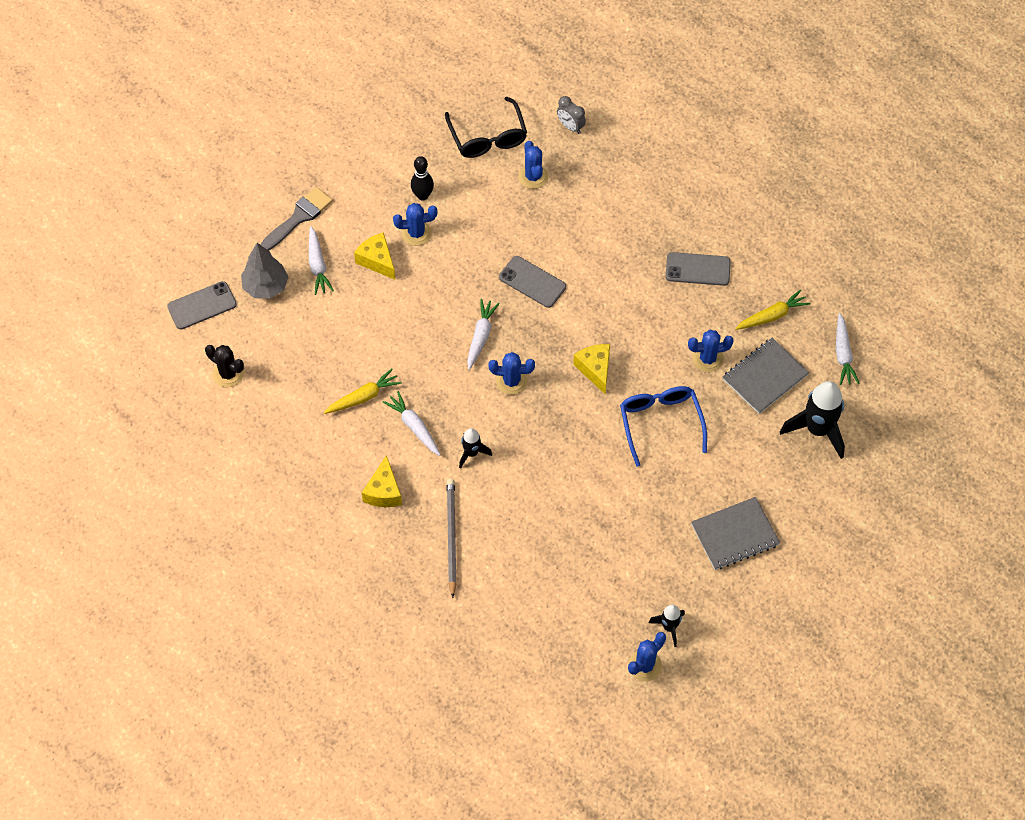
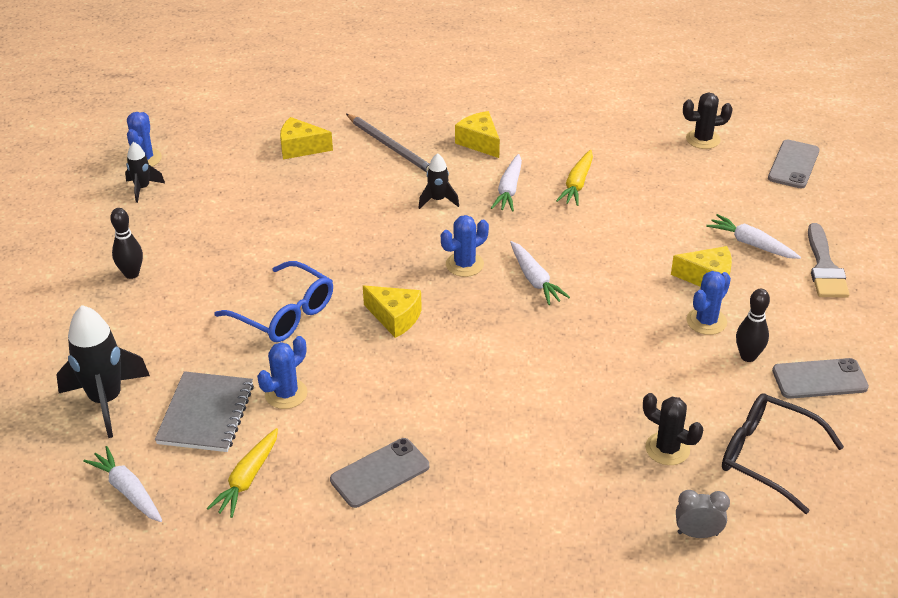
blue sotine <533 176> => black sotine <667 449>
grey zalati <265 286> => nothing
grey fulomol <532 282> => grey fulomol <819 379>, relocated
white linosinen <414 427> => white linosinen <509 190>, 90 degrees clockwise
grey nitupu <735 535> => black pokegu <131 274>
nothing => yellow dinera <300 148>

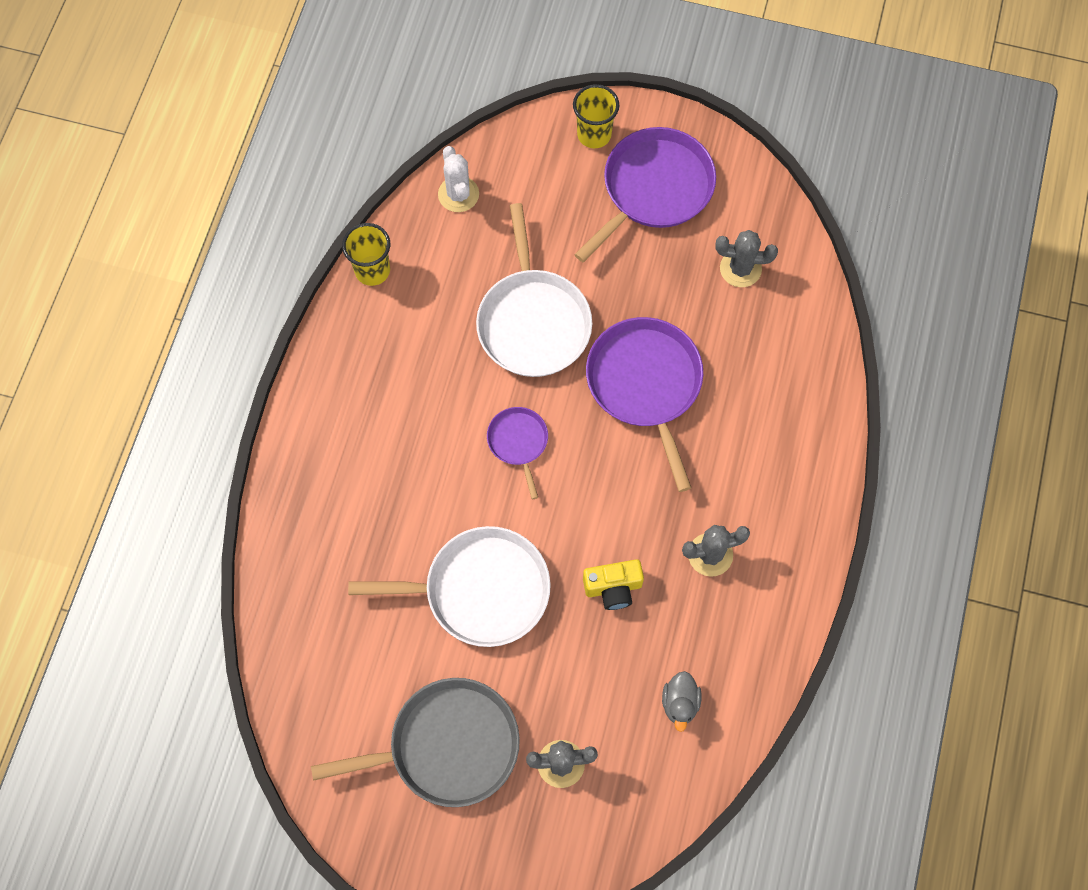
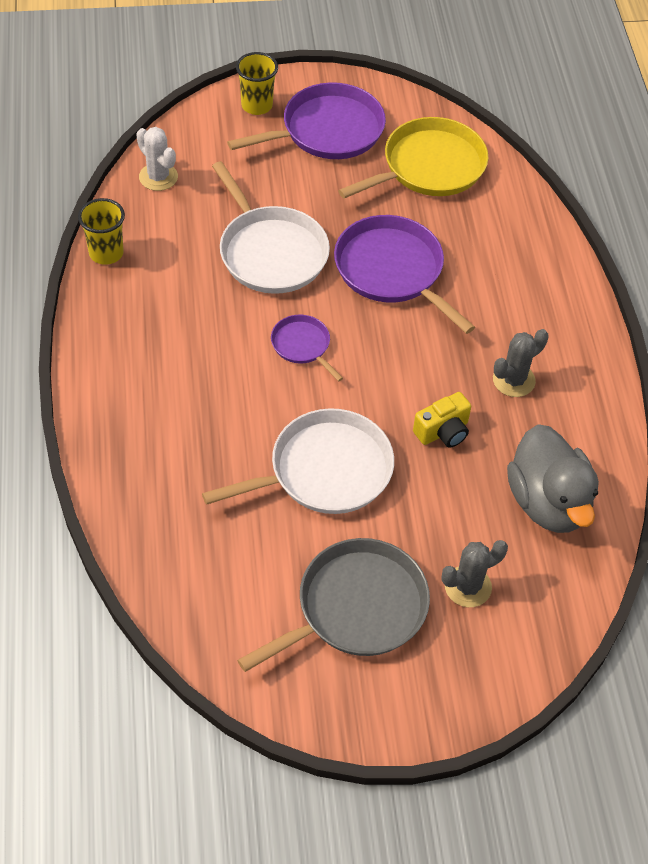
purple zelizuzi <654 189> => purple zelizuzi <327 130>, 45 degrees clockwise
grey sotine <740 269> => yellow zelizuzi <429 167>
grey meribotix <680 703> => grey meribotix <548 502>, x2.19

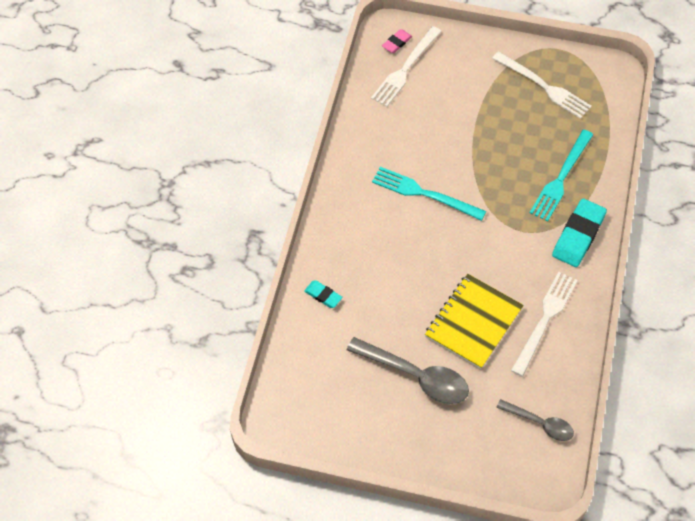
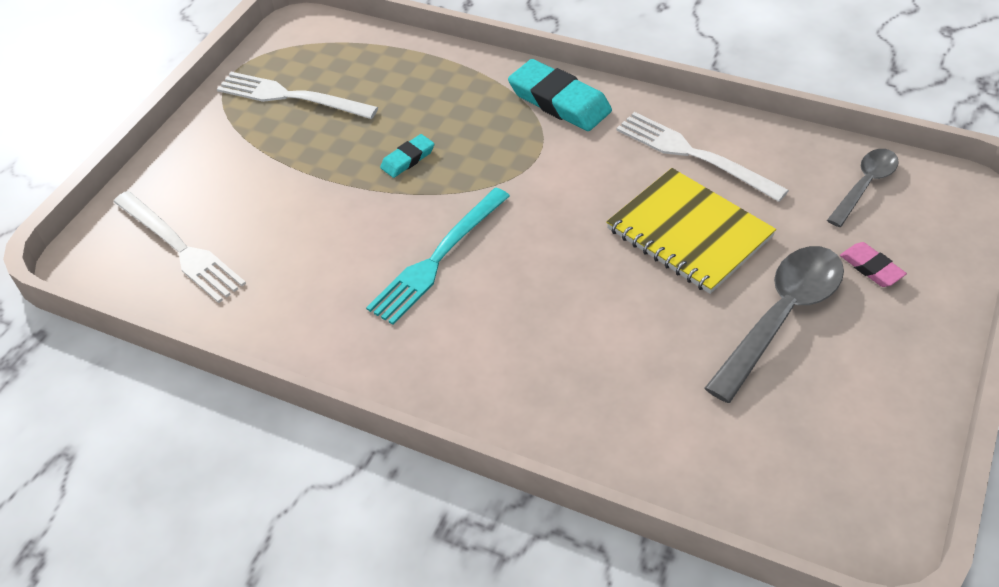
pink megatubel <397 43> => pink megatubel <871 268>, relocated
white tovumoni <543 86> => white tovumoni <291 97>, 120 degrees counterclockwise
turquoise tovumoni <561 178> => nothing
turquoise megatubel <323 295> => turquoise megatubel <408 159>, relocated

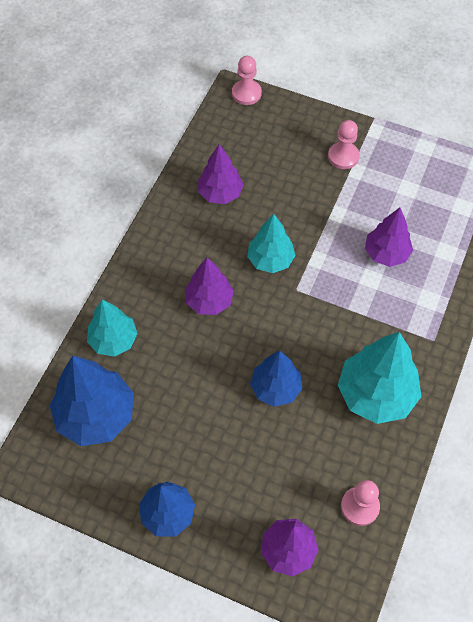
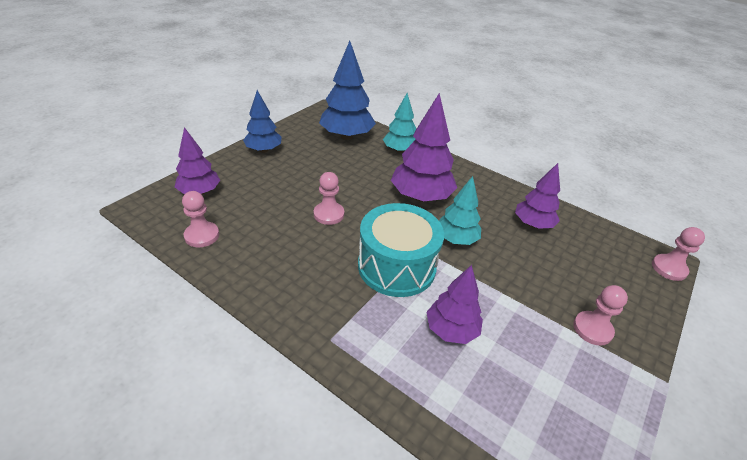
purple zalati <209 301> => purple zalati <421 197>, x1.57
turquoise zalati <376 394> => nothing
blue zalati <275 388> => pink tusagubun <329 214>
nothing => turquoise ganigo <396 266>

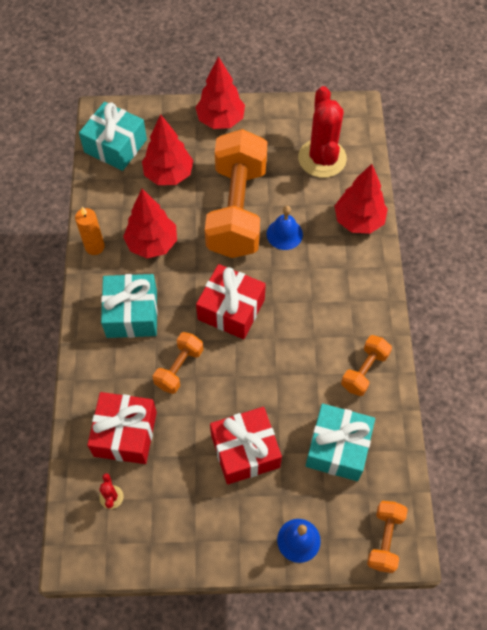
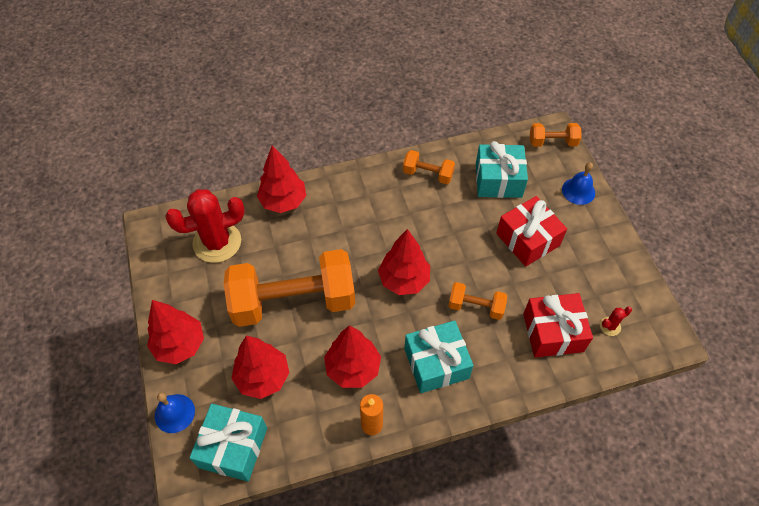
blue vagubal <284 234> => blue vagubal <174 413>, relocated
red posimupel <231 309> => red zalati <404 280>

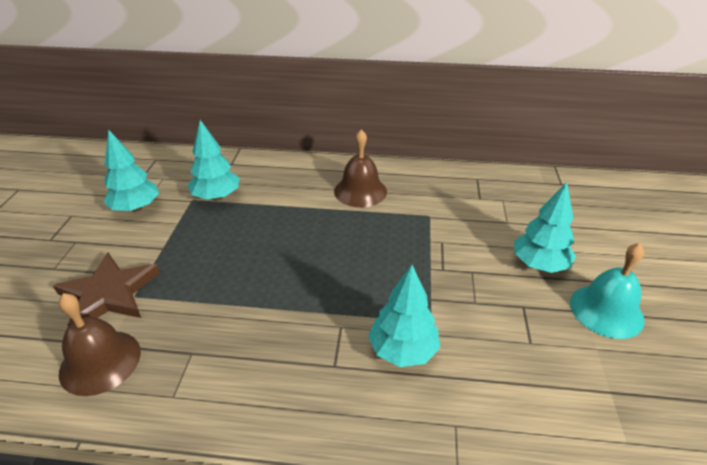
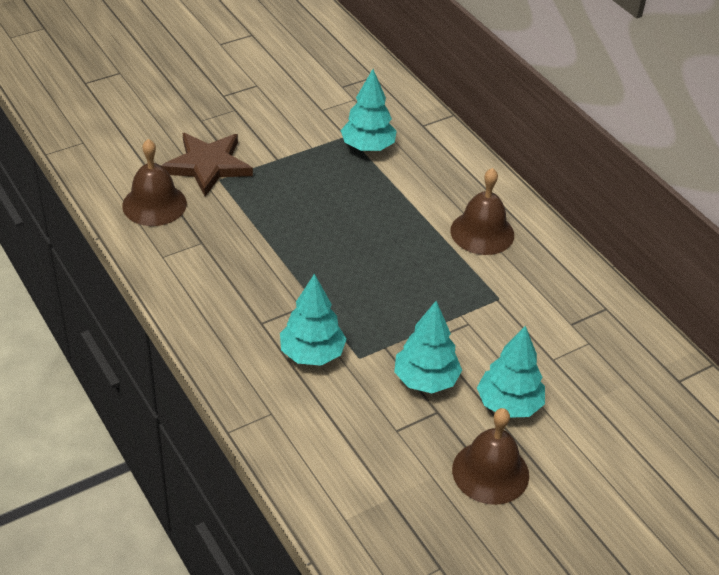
turquoise zalati <136 208> => turquoise zalati <426 380>, relocated
turquoise vagubal <606 310> => brown vagubal <490 472>

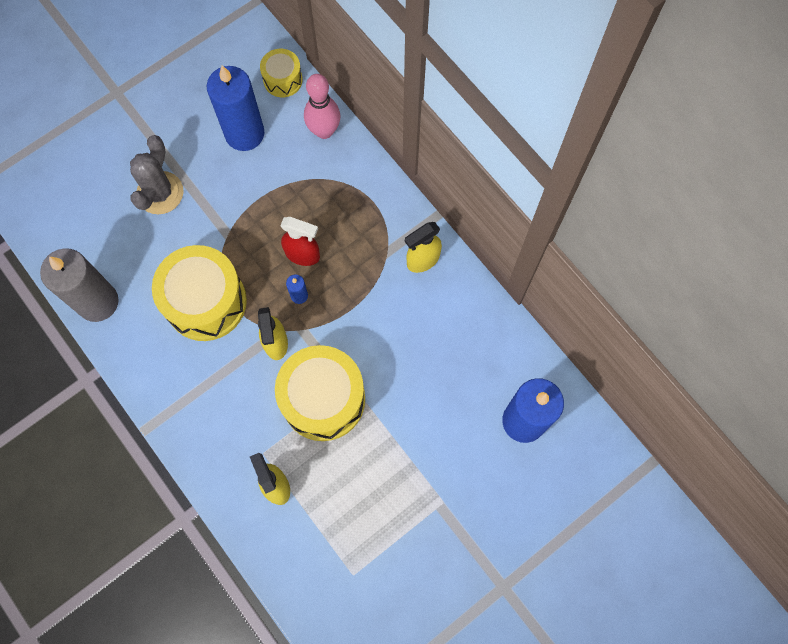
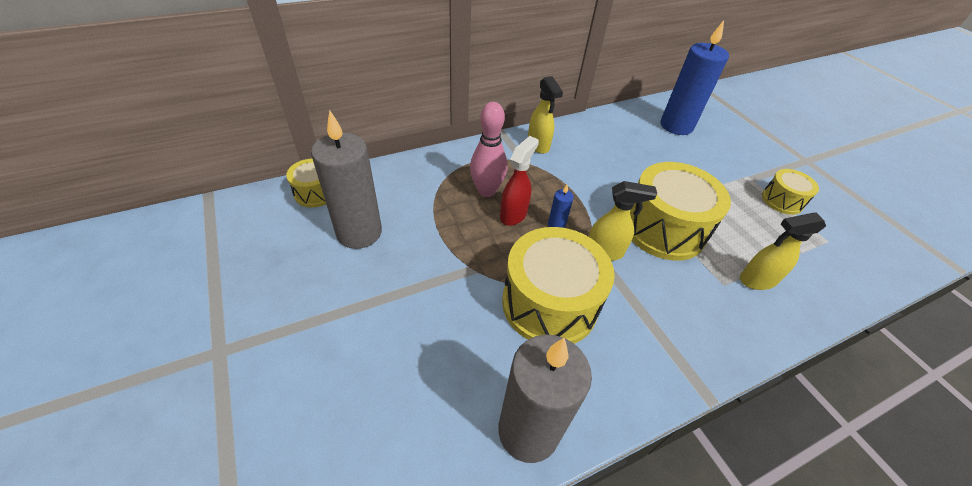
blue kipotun <244 133> => grey kipotun <359 232>
pink pokegu <324 131> => pink pokegu <486 191>, relocated
grey sotine <160 193> => nothing
nothing => yellow ganigo <782 200>

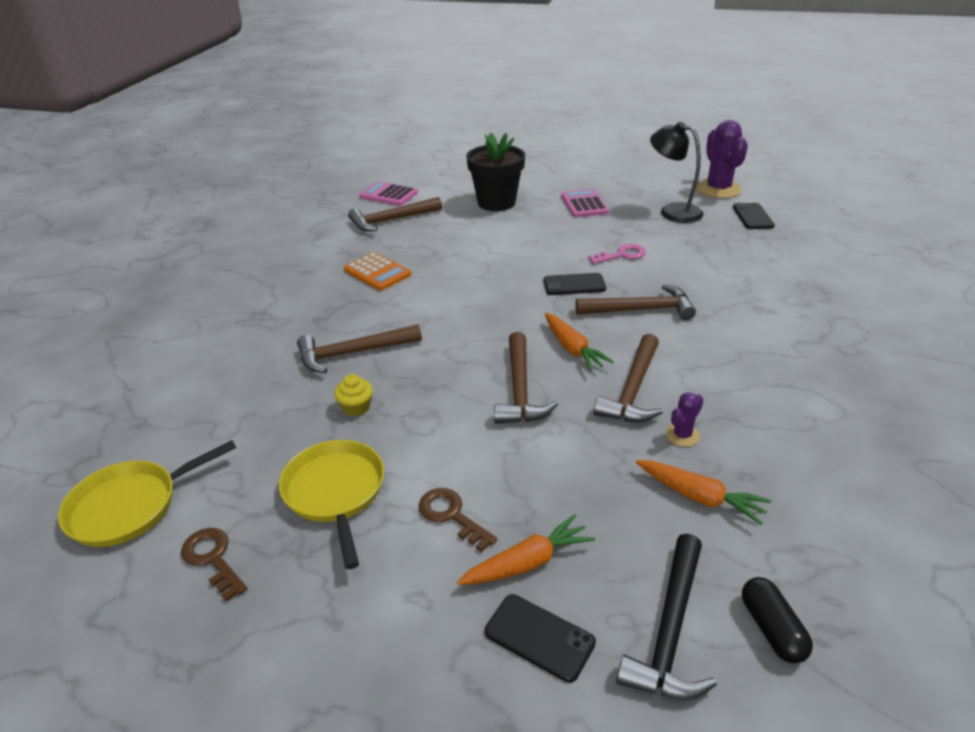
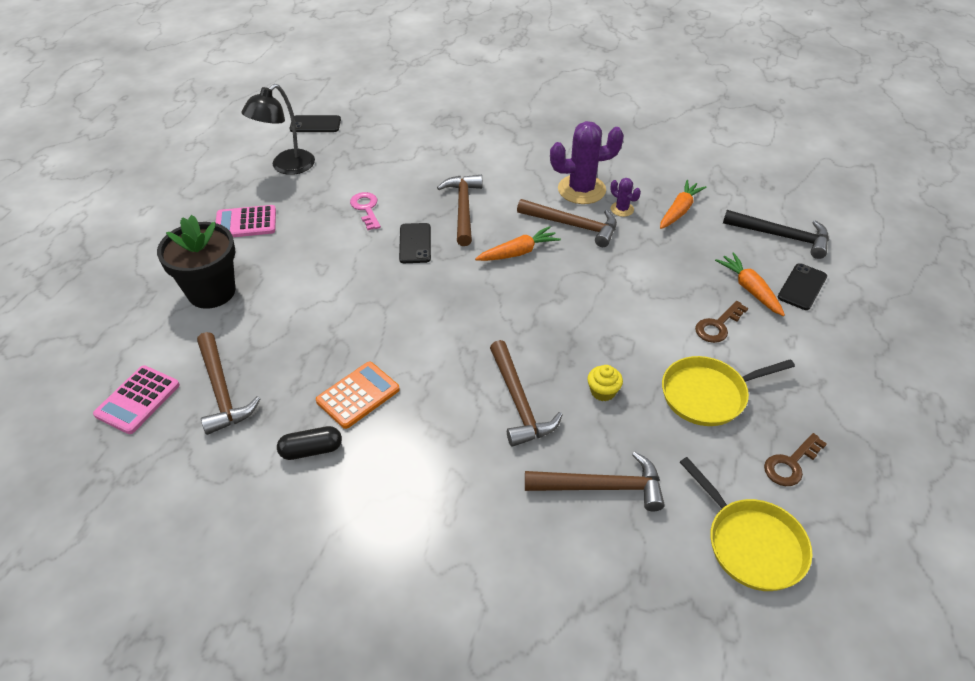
purple sotine <718 189> => purple sotine <581 189>, relocated
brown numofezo <520 389> => brown numofezo <602 487>, relocated
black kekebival <772 629> => black kekebival <311 450>, relocated

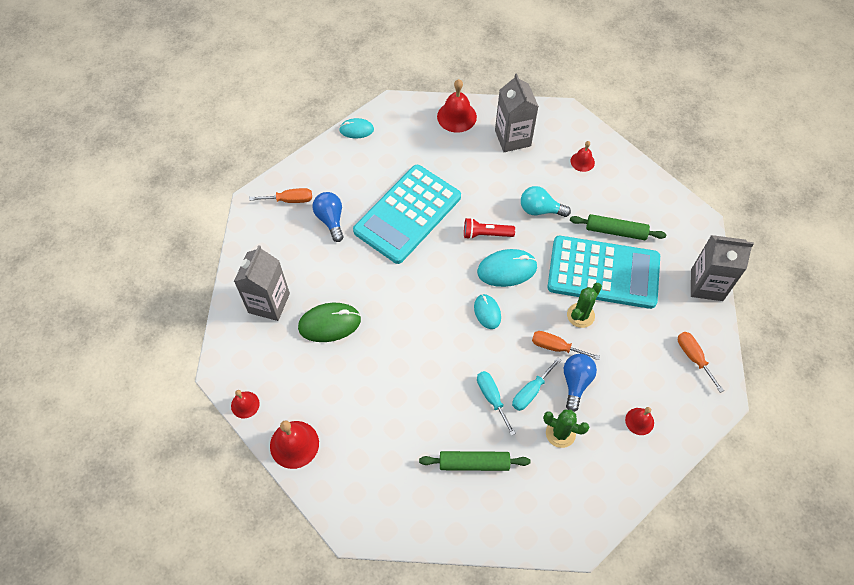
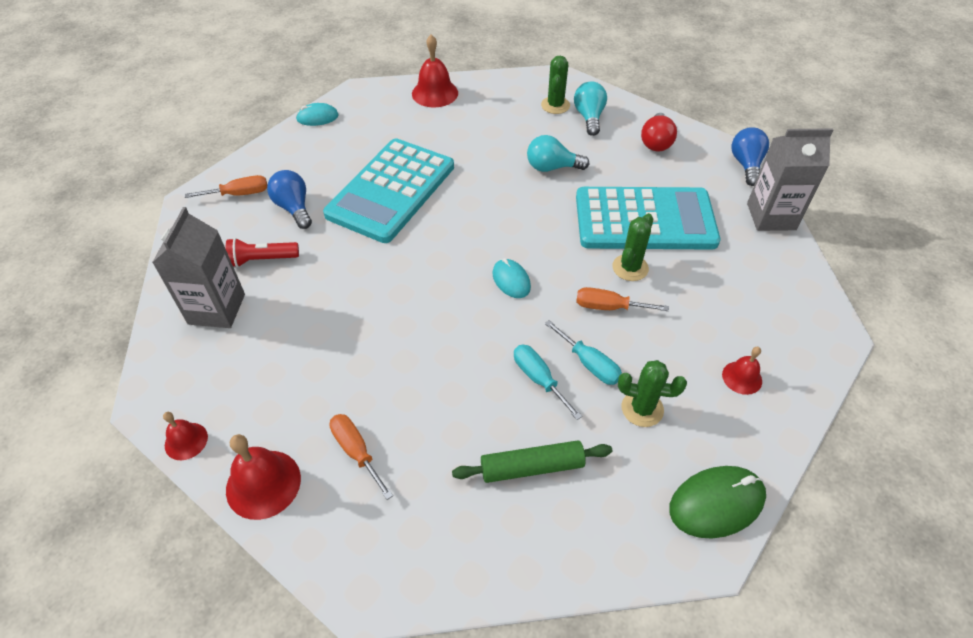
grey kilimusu <512 138> => nothing
red vagubal <582 161> => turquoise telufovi <589 117>
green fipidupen <616 231> => nothing
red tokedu <486 234> => red tokedu <262 260>, relocated
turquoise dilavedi <507 269> => nothing
green dilavedi <329 323> => green dilavedi <716 503>, relocated
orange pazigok <693 357> => orange pazigok <356 451>, relocated
blue telufovi <576 382> => blue telufovi <746 165>, relocated
turquoise pazigok <531 392> => turquoise pazigok <589 364>, 75 degrees counterclockwise
nothing => green sotine <555 105>
nothing => red telufovi <656 142>

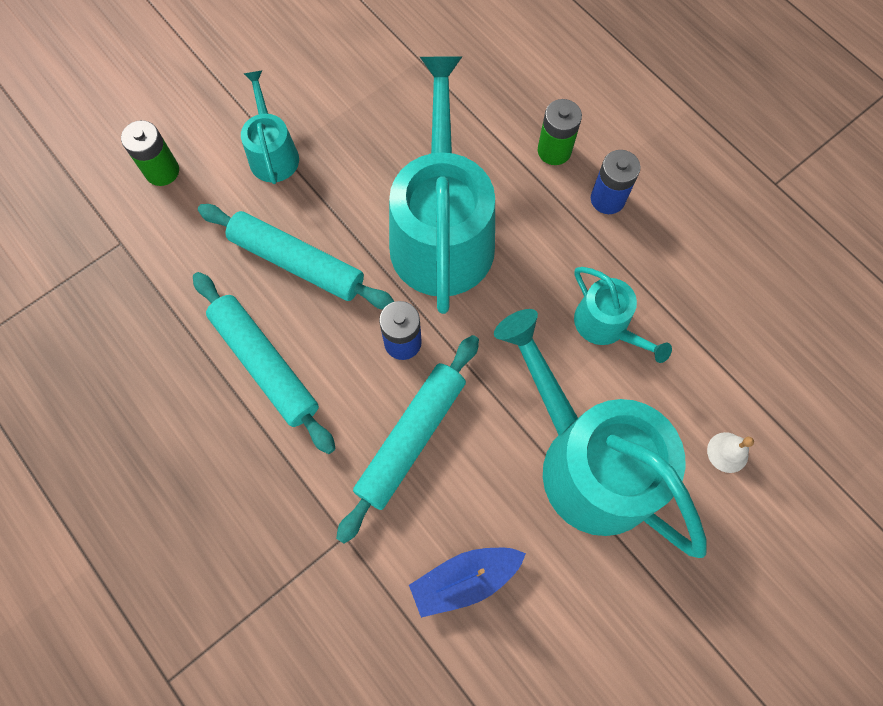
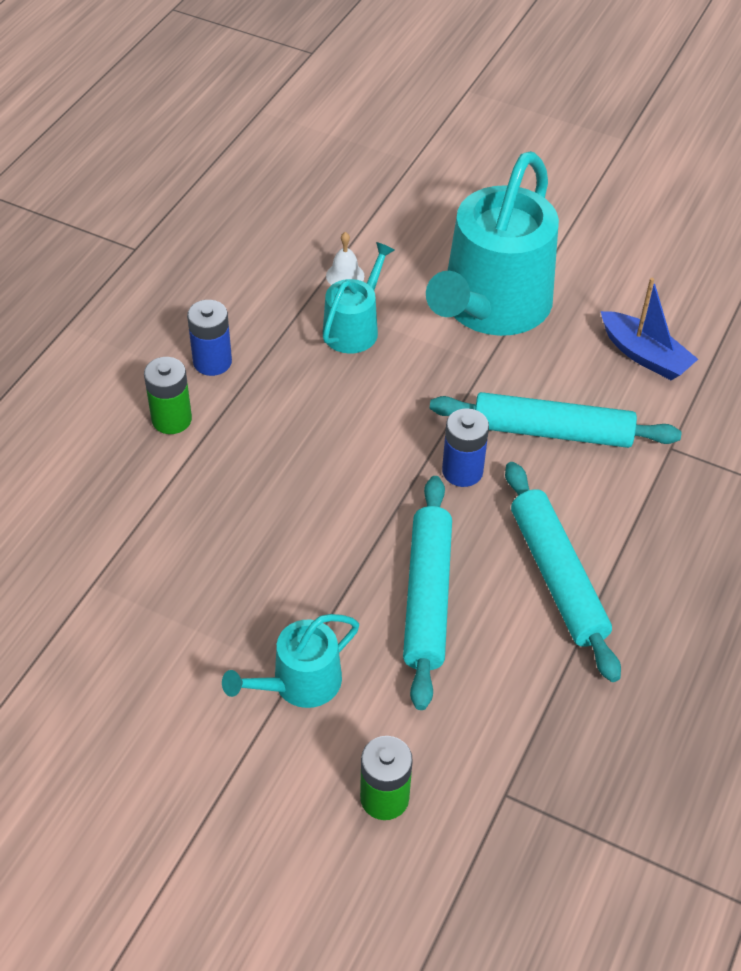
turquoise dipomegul <441 233> => nothing
turquoise fipidupen <265 365> => turquoise fipidupen <557 576>, 45 degrees counterclockwise
white vagubal <727 452> => white vagubal <345 275>, relocated

